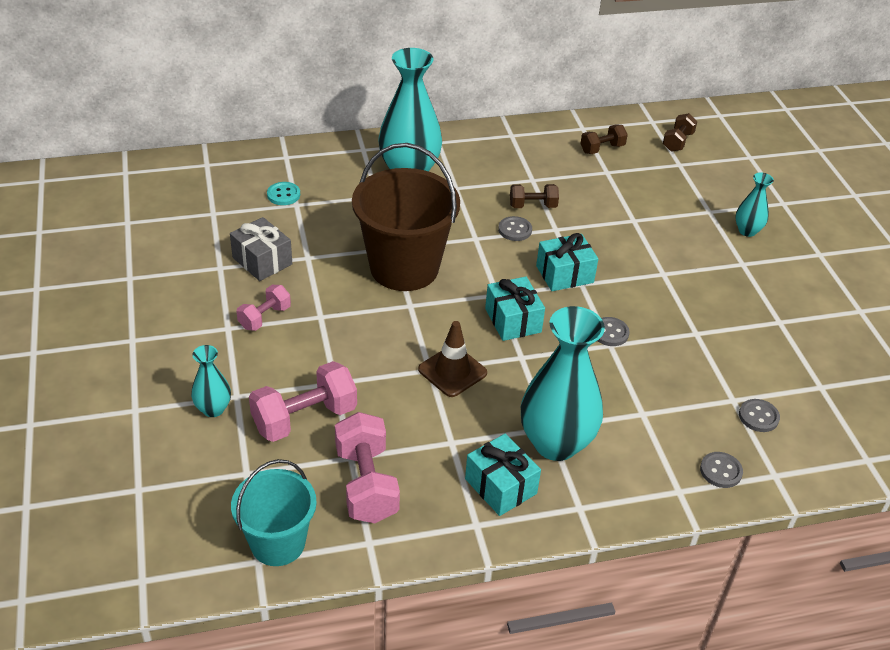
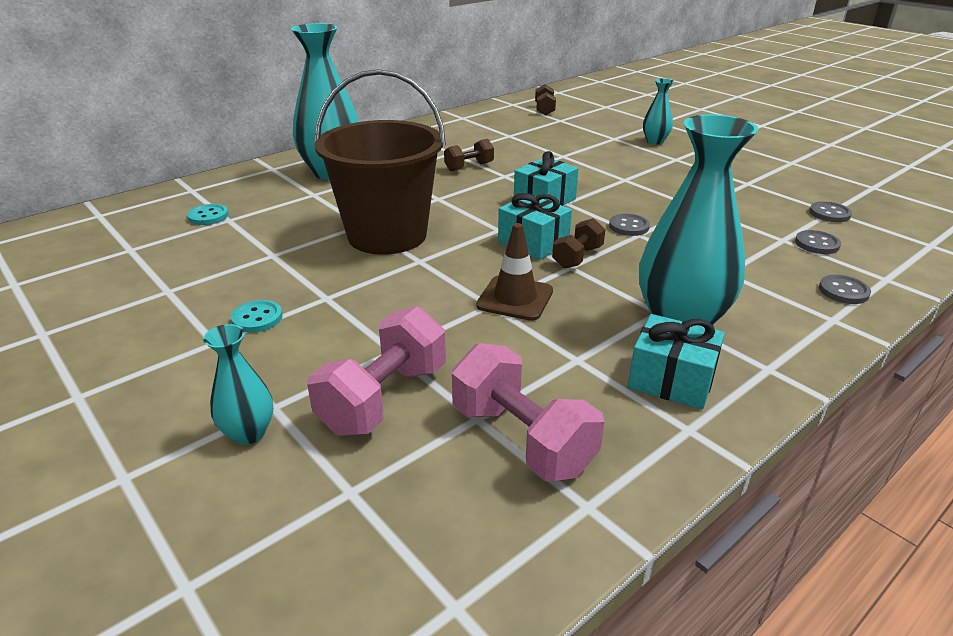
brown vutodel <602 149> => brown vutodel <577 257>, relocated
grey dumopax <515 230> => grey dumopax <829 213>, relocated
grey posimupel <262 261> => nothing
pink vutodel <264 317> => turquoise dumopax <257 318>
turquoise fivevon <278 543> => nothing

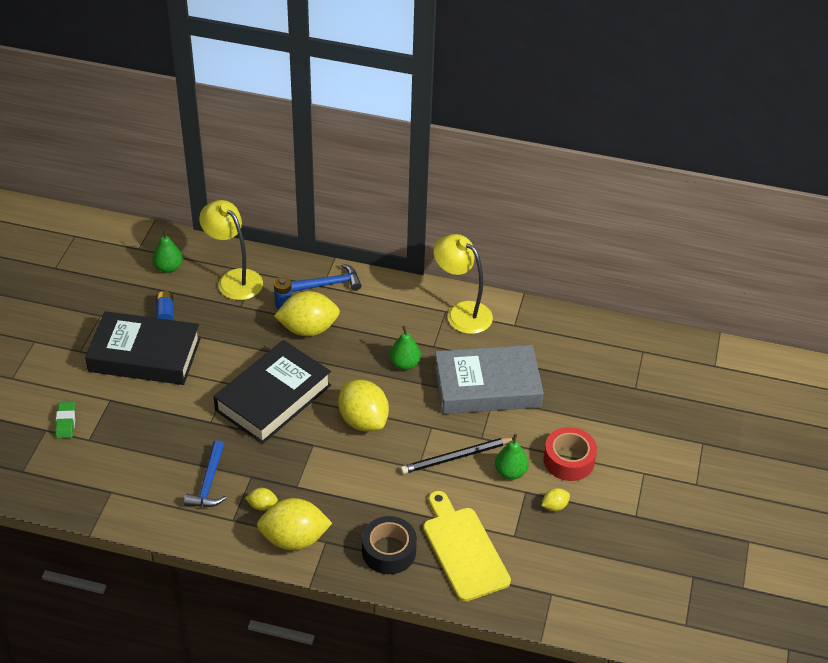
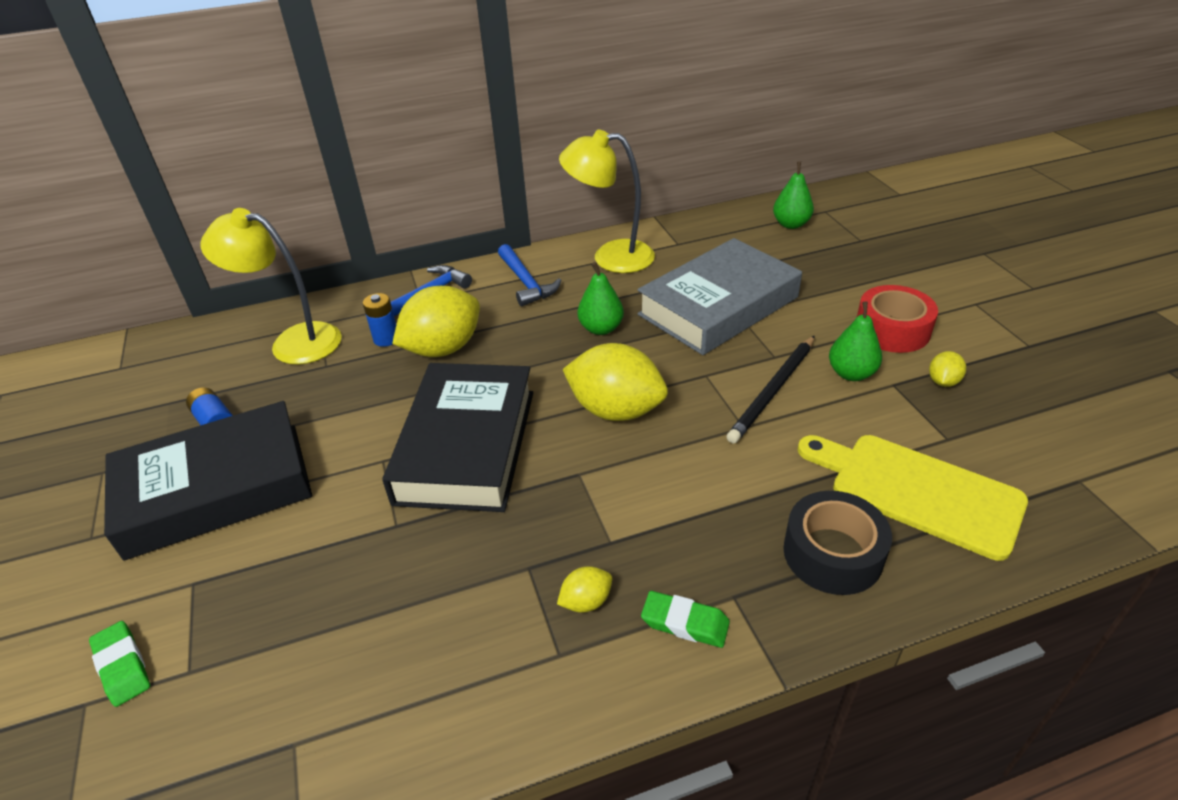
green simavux <168 267> => green simavux <791 224>, relocated
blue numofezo <209 483> => blue numofezo <526 282>, relocated
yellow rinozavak <294 539> => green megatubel <685 623>

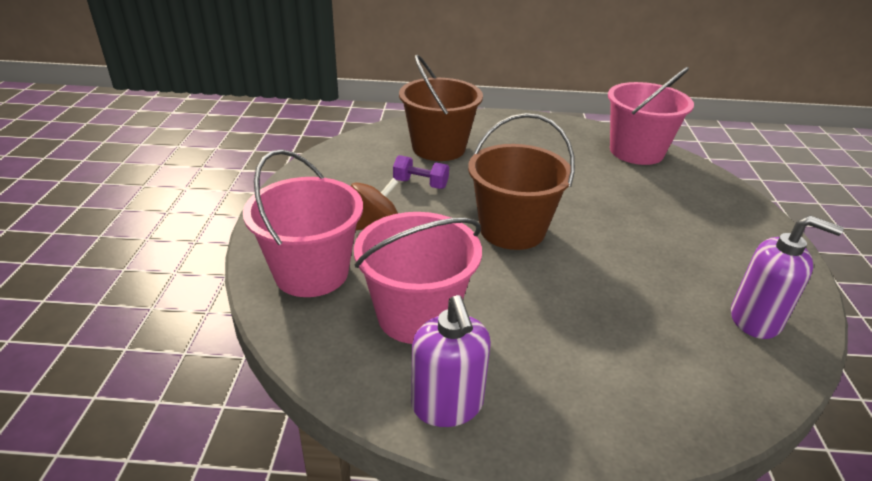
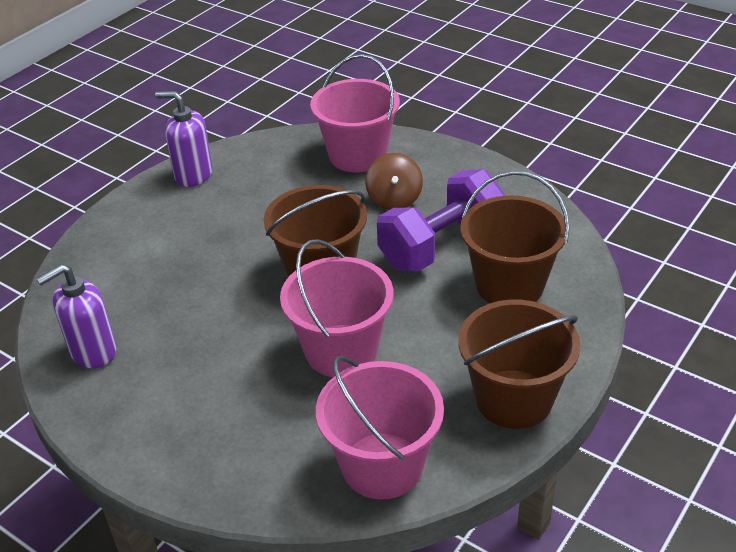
purple vutodel <420 184> => purple vutodel <440 245>, x2.17
pink fivevon <417 315> => pink fivevon <341 351>, relocated
nothing => brown fivevon <513 399>

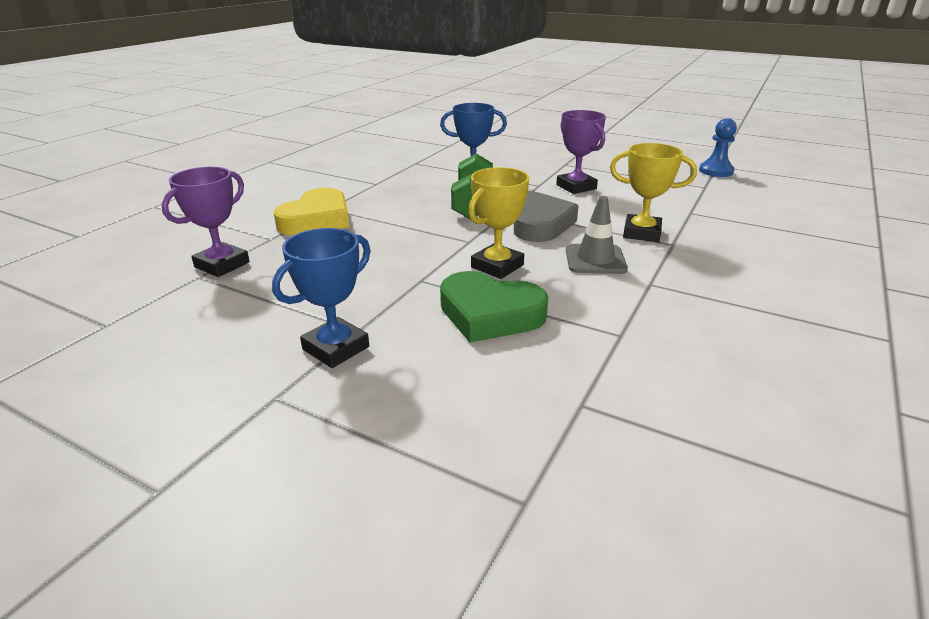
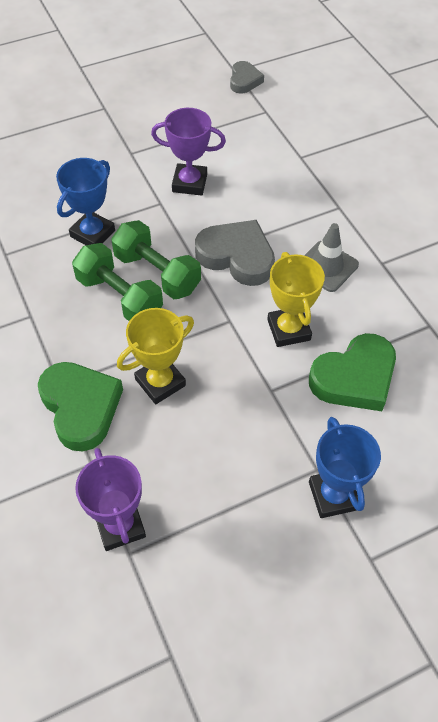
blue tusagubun <716 171> => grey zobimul <244 80>
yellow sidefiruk <641 233> => yellow sidefiruk <160 382>, relocated
yellow zobimul <317 220> => green zobimul <81 407>
nothing => green vutodel <119 297>

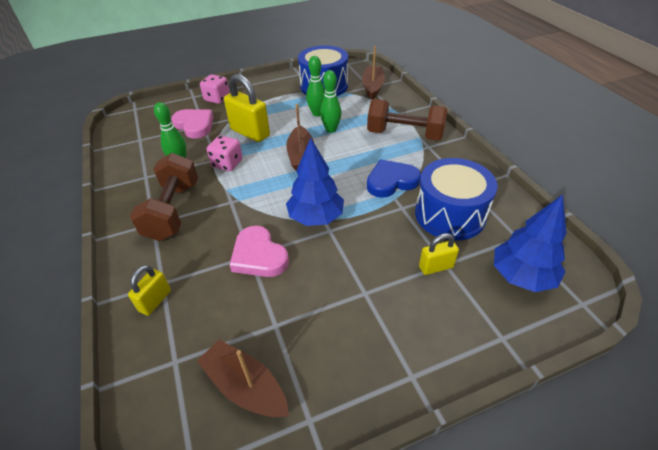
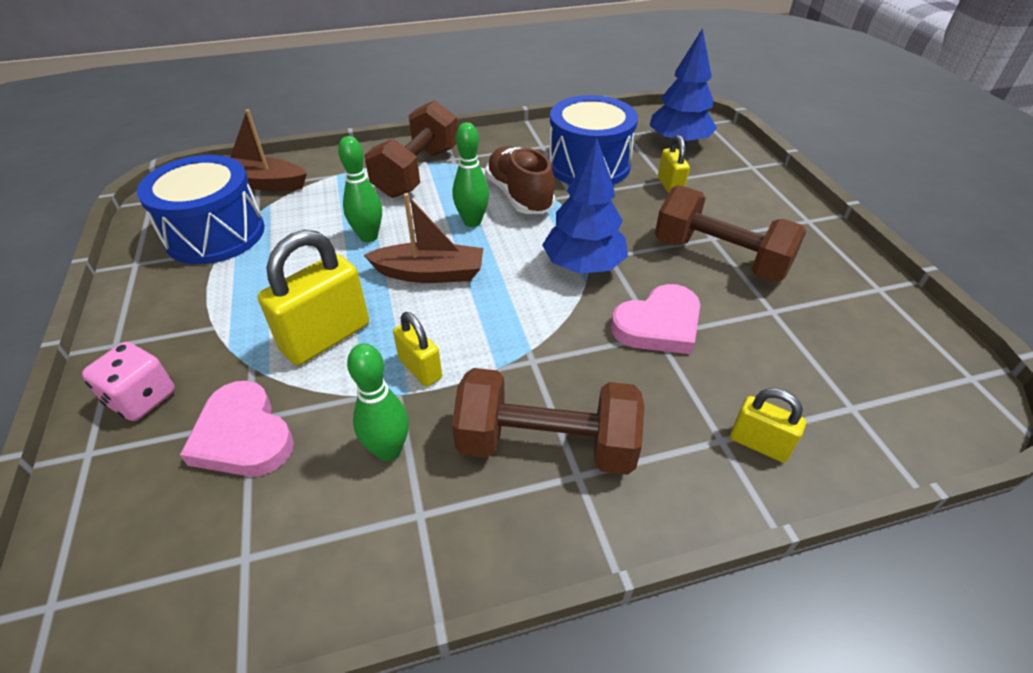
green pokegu <317 113> => green pokegu <472 222>, relocated
pink zobimul <194 125> => pink zobimul <243 436>, 90 degrees counterclockwise
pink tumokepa <227 164> => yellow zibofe <420 369>
blue zobimul <391 181> => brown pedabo <519 196>
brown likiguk <245 386> => nothing
nothing => brown vutodel <720 258>

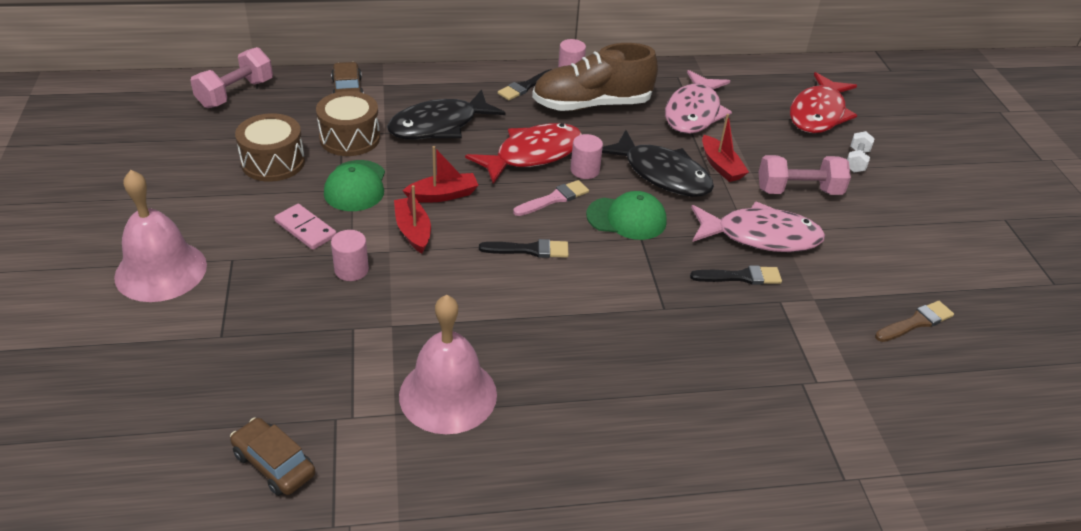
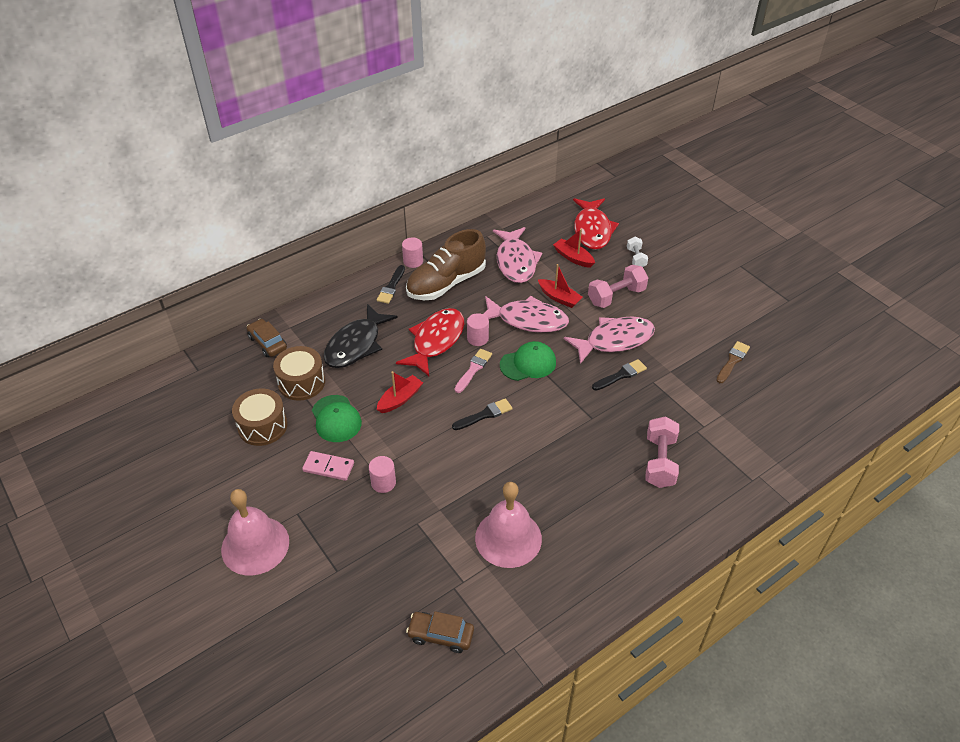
pink vutodel <235 94> => pink vutodel <660 461>, relocated
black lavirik <662 174> => pink lavirik <528 320>
red likiguk <413 231> => red likiguk <573 258>, relocated

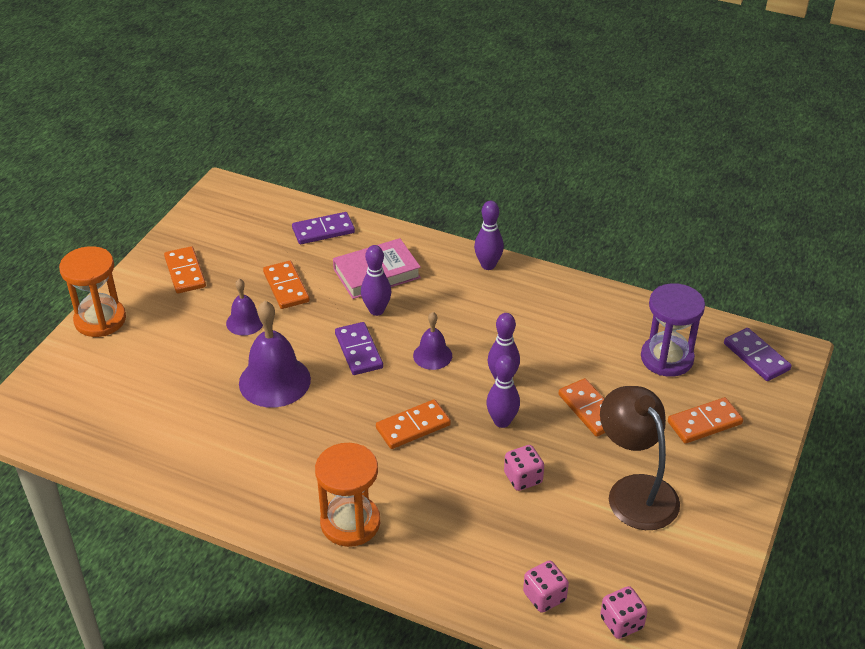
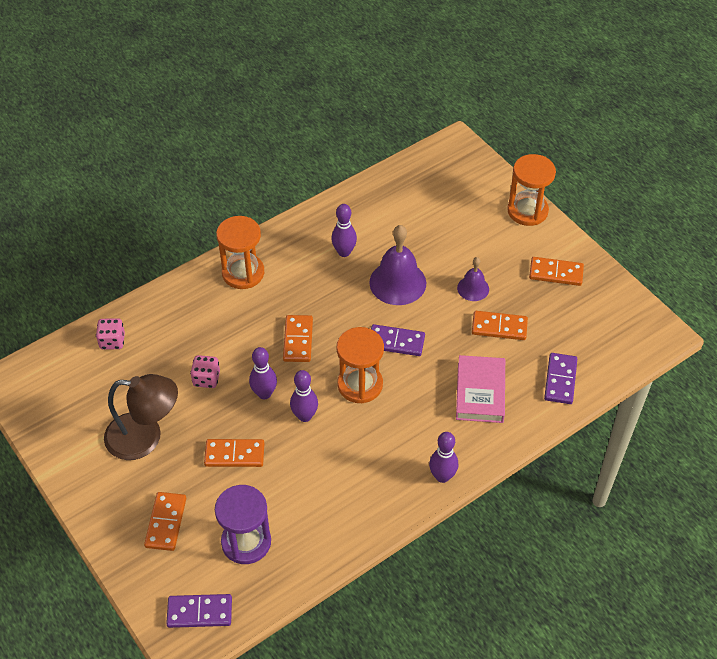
purple pokegu <376 310> => purple pokegu <344 252>, relocated
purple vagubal <432 355> => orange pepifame <360 384>
pink tumokepa <621 623> => nothing

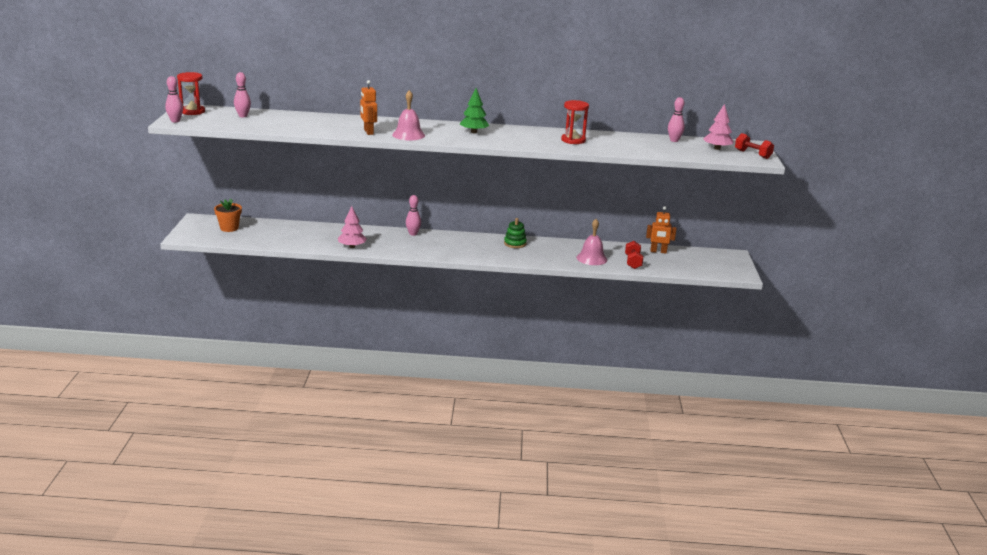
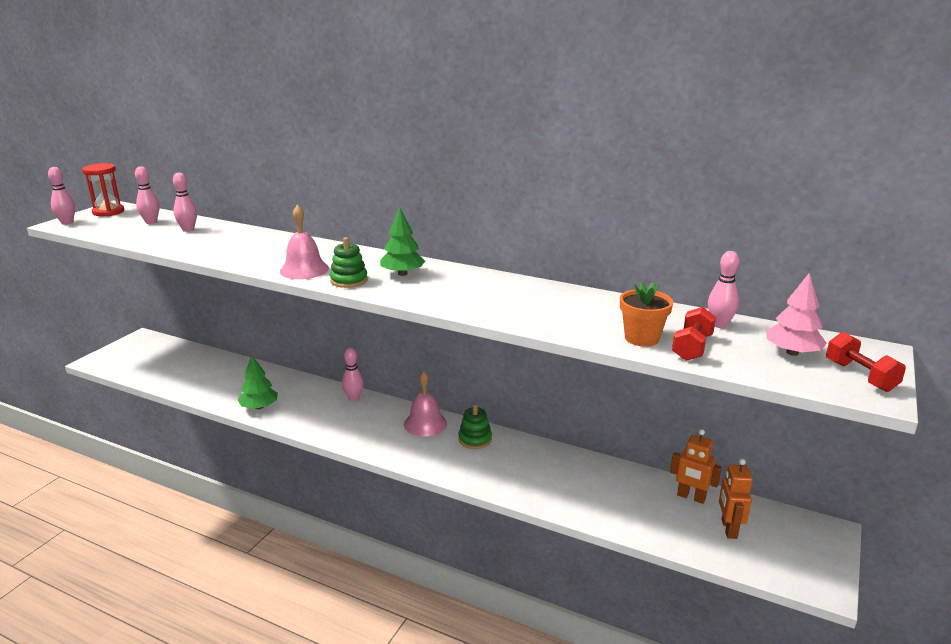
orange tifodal <368 132> => orange tifodal <728 529>, relocated
red pepifame <573 140> => nothing
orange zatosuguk <229 228> => orange zatosuguk <642 338>, relocated
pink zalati <352 246> => green zalati <259 407>
pink vagubal <591 258> => pink vagubal <425 424>, relocated
red vutodel <633 262> => red vutodel <692 347>, relocated
nothing => pink pokegu <188 230>
nothing => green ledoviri <349 280>

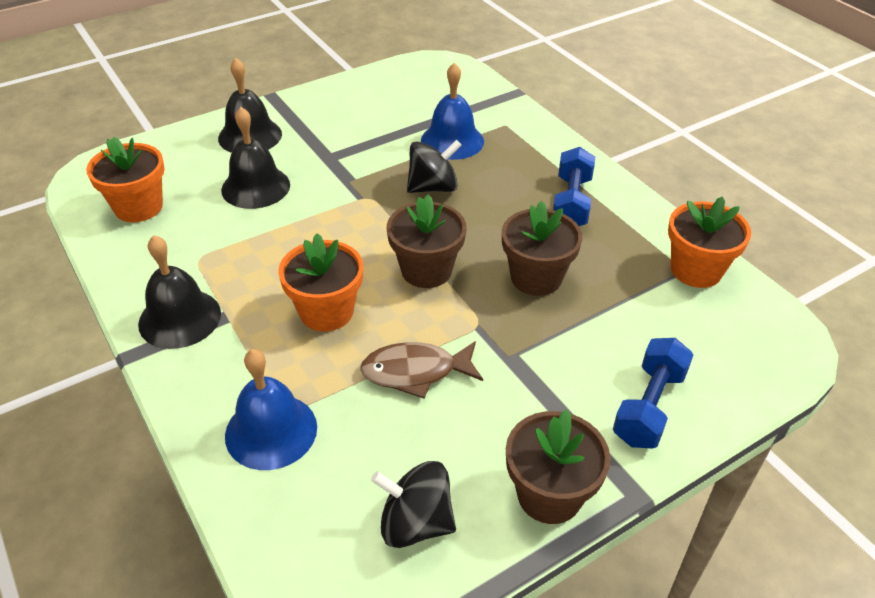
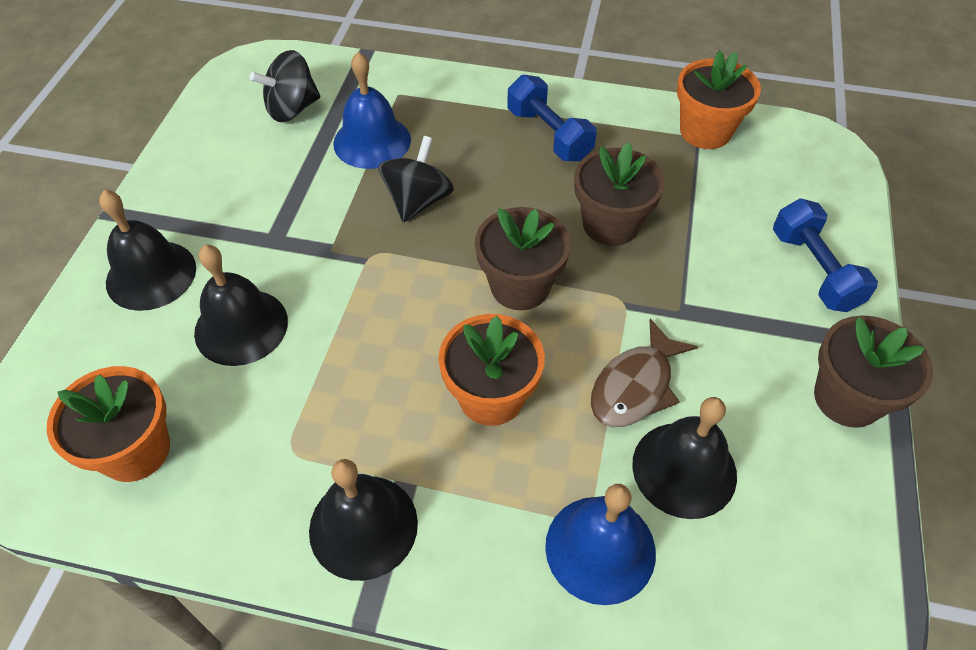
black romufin <415 523> => black romufin <292 109>, relocated
nothing => black vagubal <684 469>

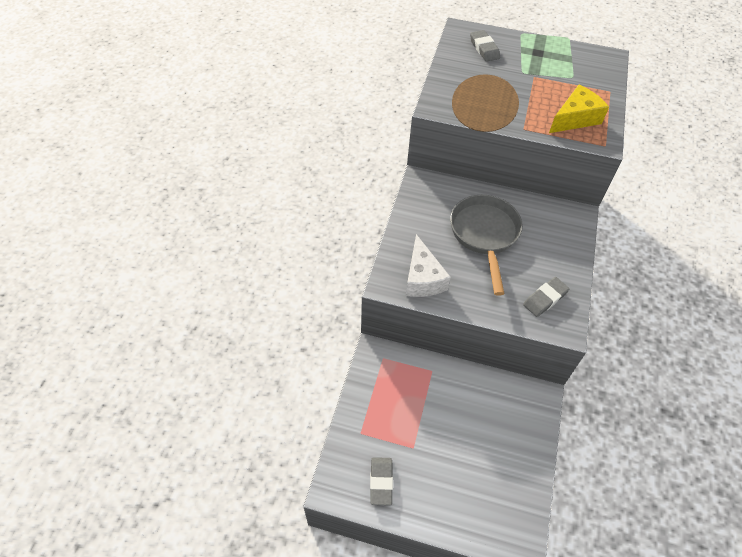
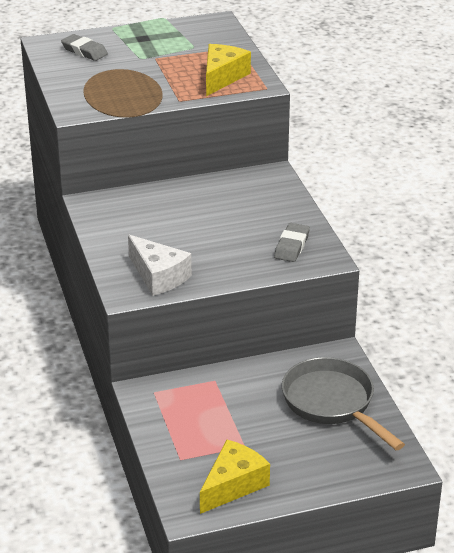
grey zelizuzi <484 235> => grey zelizuzi <332 403>, relocated
grey megatubel <381 482> => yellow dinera <233 485>

